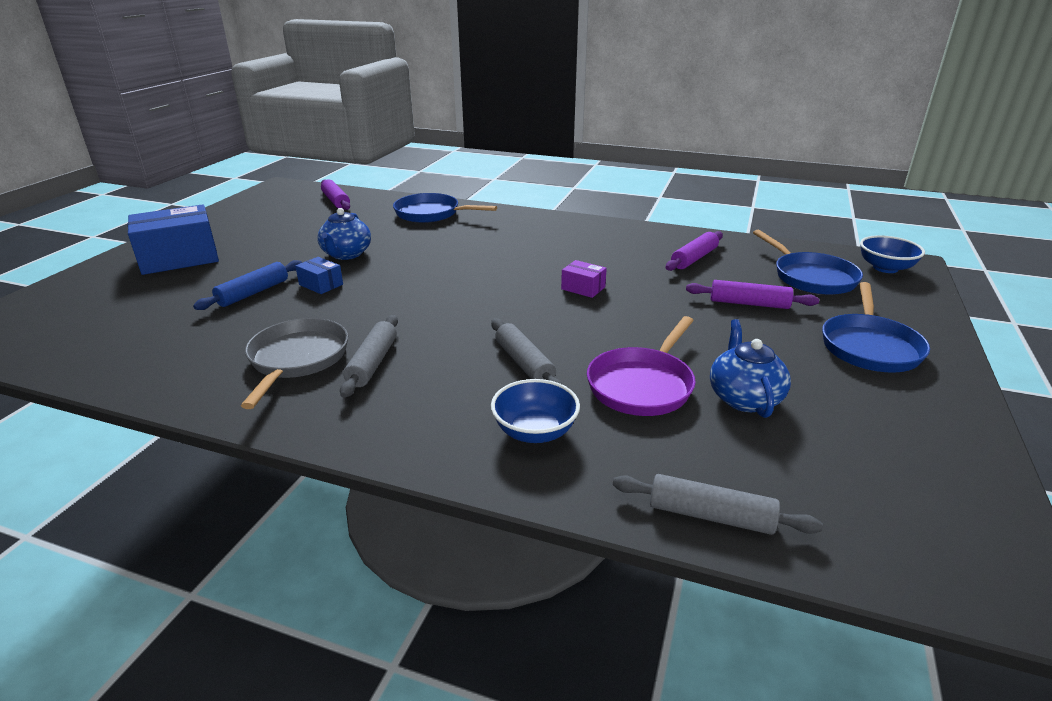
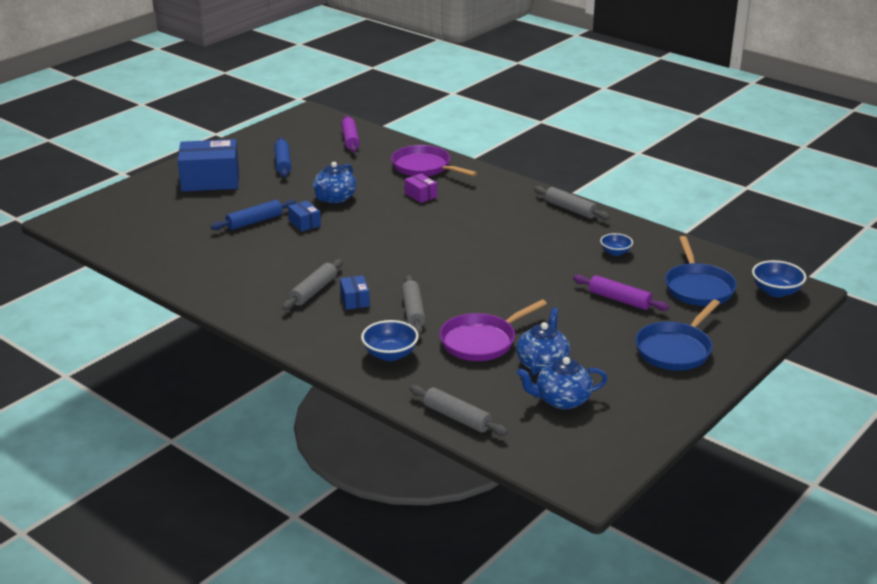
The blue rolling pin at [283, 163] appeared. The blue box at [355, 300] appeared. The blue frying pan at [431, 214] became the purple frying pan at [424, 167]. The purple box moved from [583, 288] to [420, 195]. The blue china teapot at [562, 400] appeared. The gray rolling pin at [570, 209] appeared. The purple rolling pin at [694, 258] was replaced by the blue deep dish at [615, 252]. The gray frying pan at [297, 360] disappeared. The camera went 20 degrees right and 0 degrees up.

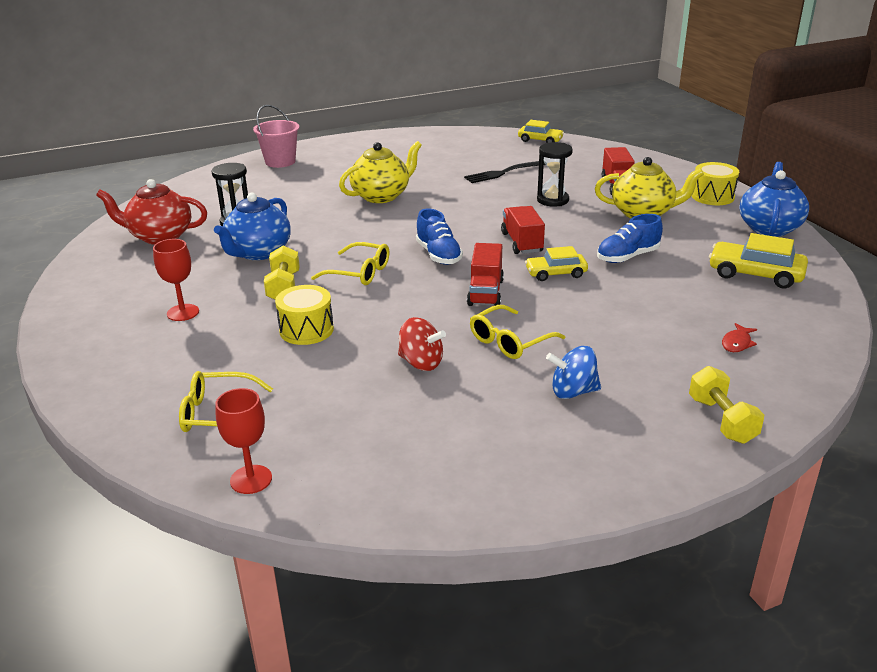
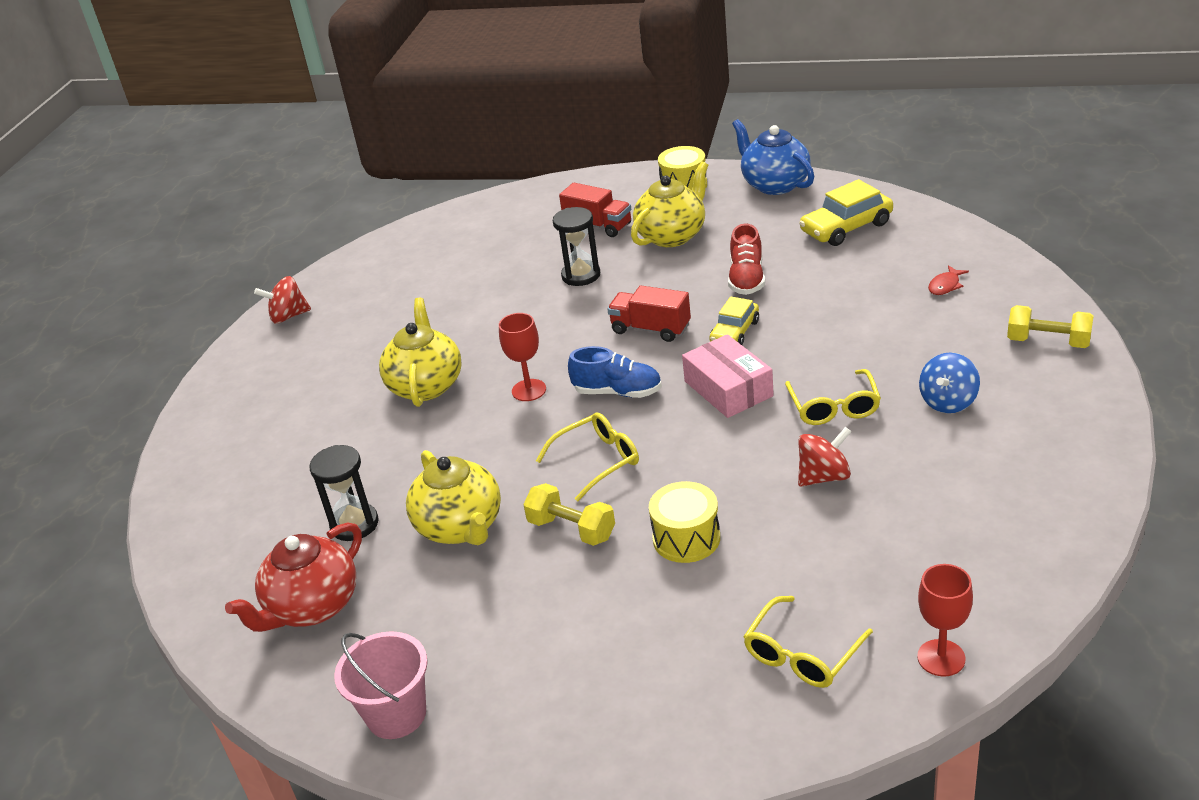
The scarlet spinning top at [288, 316] appeared. The pink sand bucket moved from [280, 162] to [396, 714]. The blue china teapot at [258, 252] became the bright yellow china teapot at [461, 527]. The scarlet chalice moved from [183, 312] to [529, 390]. The scarlet toy truck at [485, 292] was replaced by the pink box at [728, 389]. The blue lace-up shoe at [627, 257] became the scarlet lace-up shoe at [747, 279]. The scarlet fish figure at [737, 343] turned 60 degrees clockwise. The jet-black table fork at [503, 172] disappeared. The bright yellow car at [540, 140] disappeared. The camera went 50 degrees left and 5 degrees up.

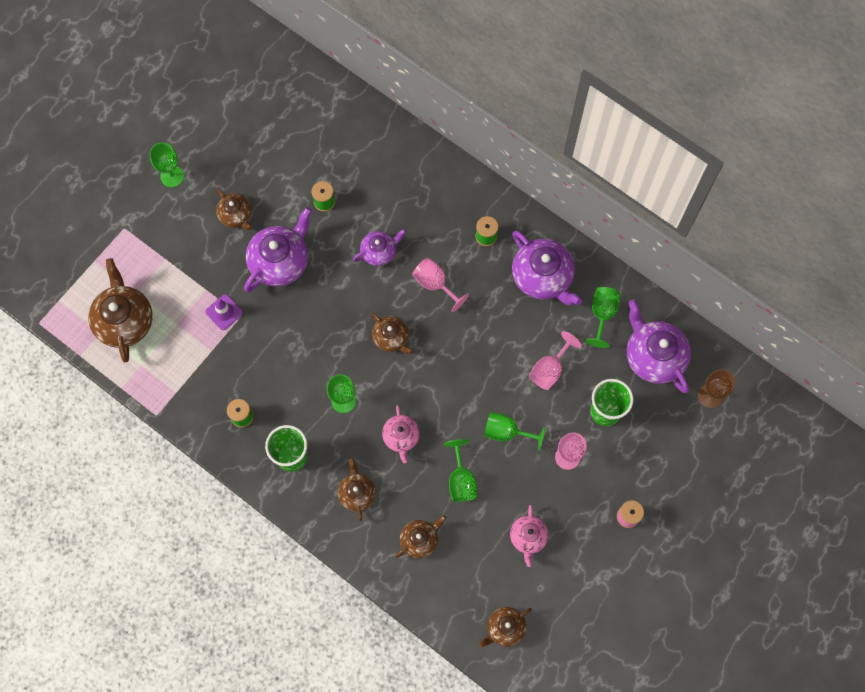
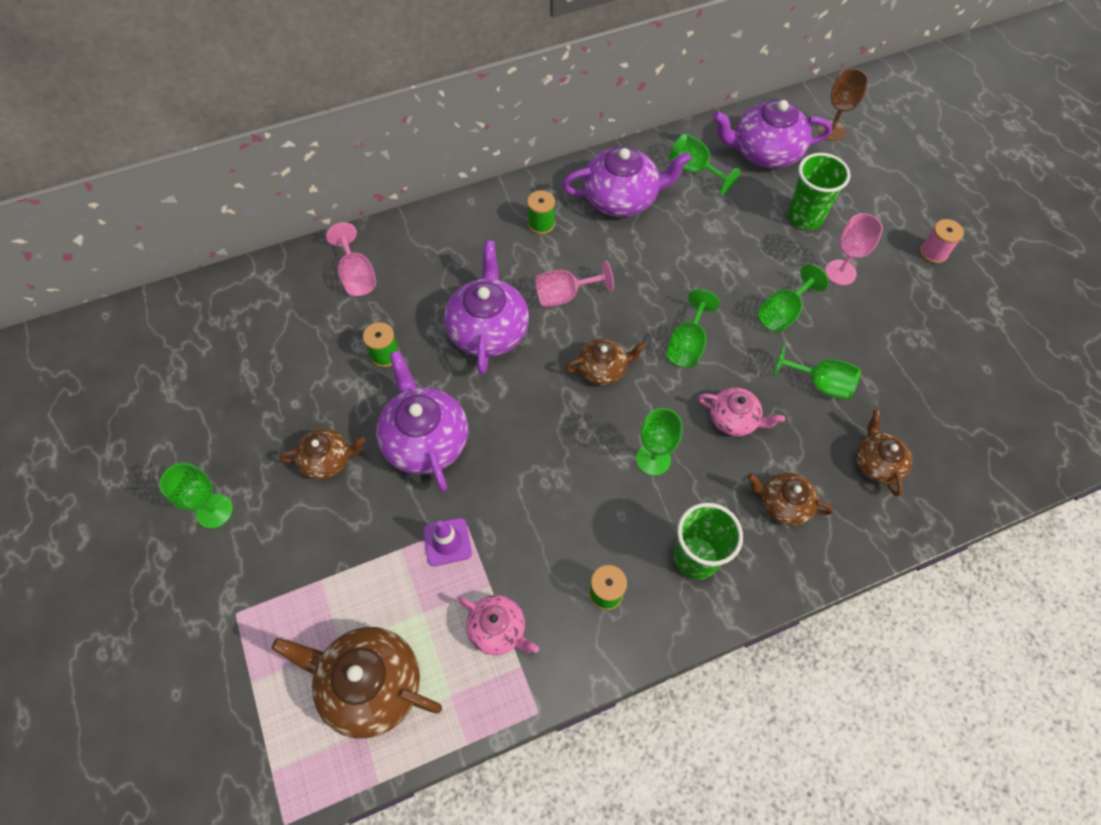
The pink chalice moved from [550, 369] to [357, 276]. The purple china teapot at [379, 252] changed to 1.72 times the size. The pink china teapot moved from [528, 537] to [498, 629]. The leaf-green chalice at [687, 344] appeared. The dark brown china teapot at [505, 628] disappeared. The camera went 60 degrees left and 10 degrees down.

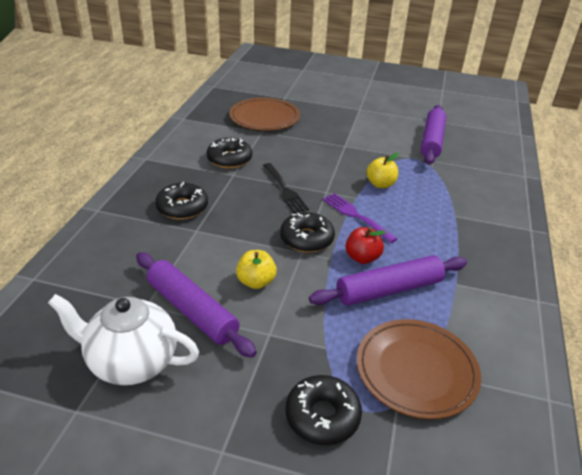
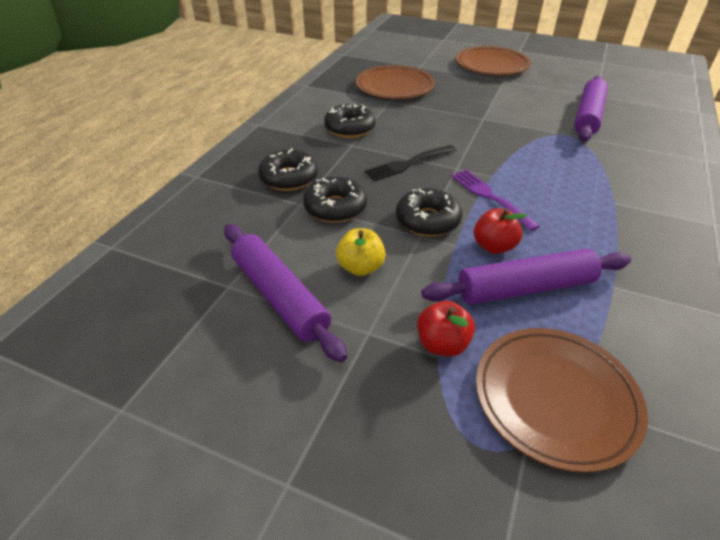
The jet-black donut moved from [322, 416] to [335, 207]. The jet-black table fork at [284, 190] turned 75 degrees clockwise. The scarlet apple at [442, 344] appeared. The dark brown flat dish at [492, 65] appeared. The white china teapot at [131, 362] disappeared. The bright yellow apple at [380, 184] disappeared. The camera went 10 degrees right and 5 degrees up.

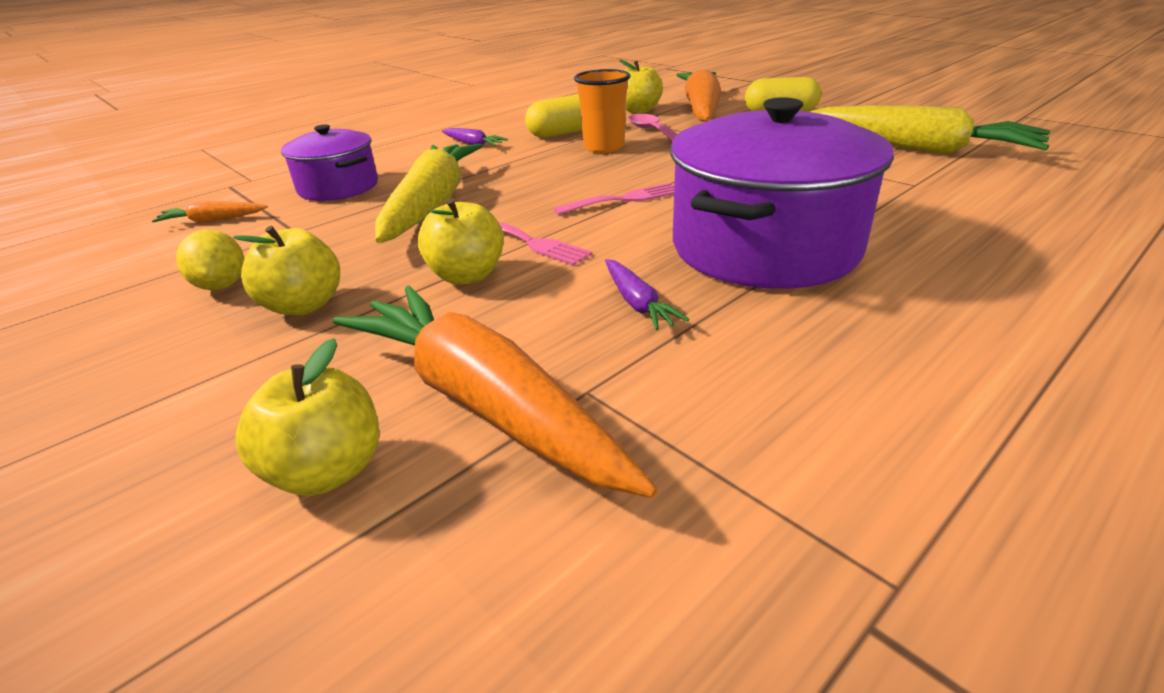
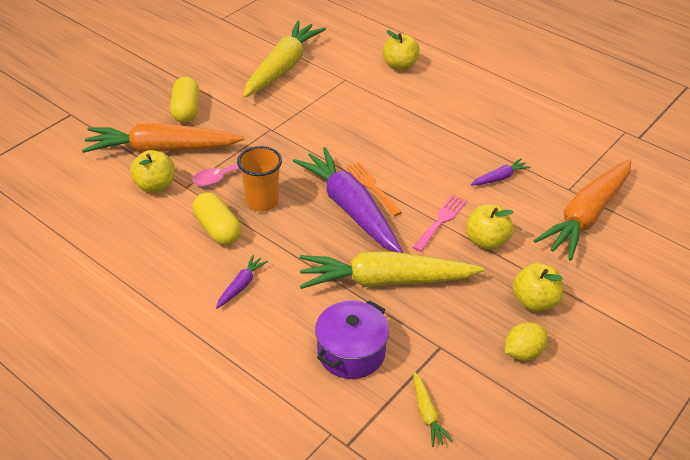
The purple root vegetable at [350, 208] appeared. The pink table fork at [624, 199] became the orange-coloured table fork at [372, 187]. The bright yellow apple moved from [327, 471] to [400, 66]. The orange-coloured root vegetable at [213, 220] became the bright yellow root vegetable at [427, 413]. The purple stockpot at [764, 247] disappeared. The camera went 100 degrees left and 10 degrees up.

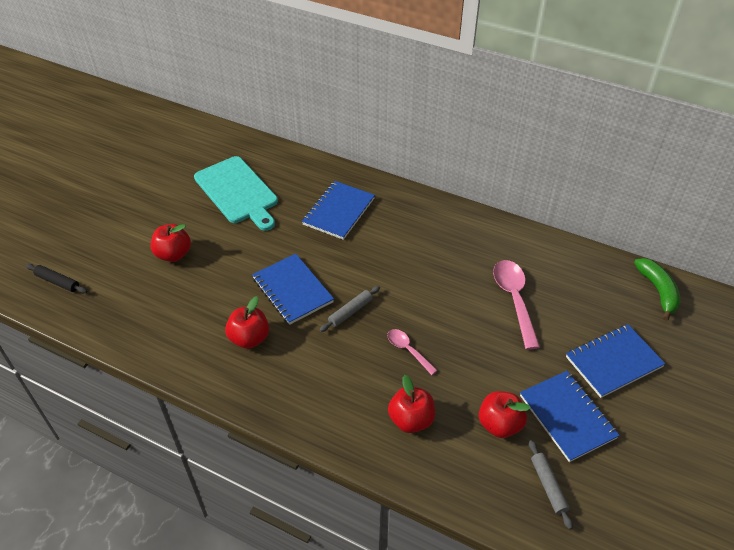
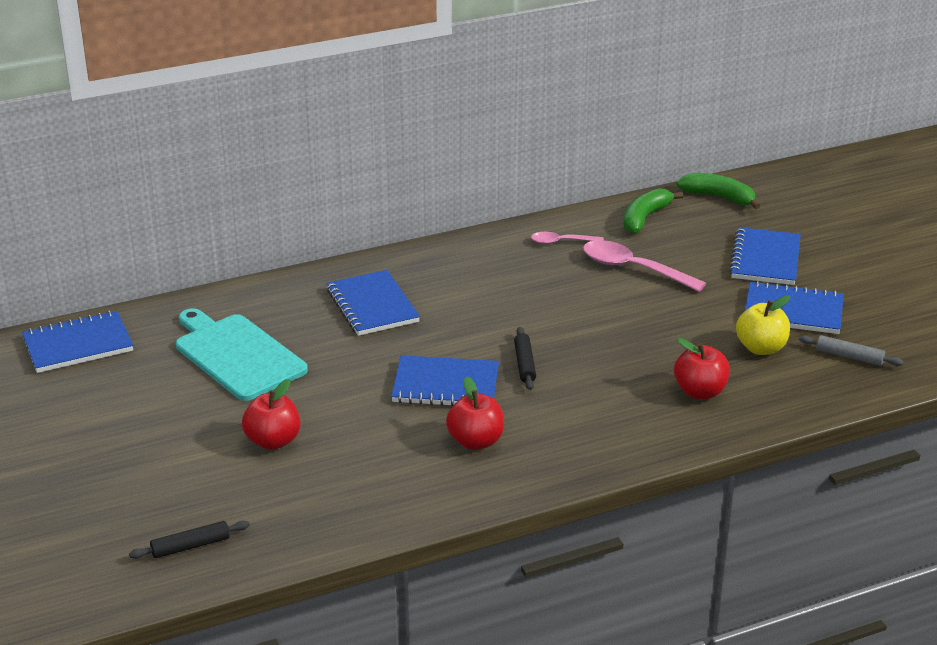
The blue notepad at [78, 345] appeared. The teal cutting board at [238, 192] turned 135 degrees counterclockwise. The gray rolling pin at [350, 312] became the jet-black rolling pin at [524, 364]. The pink spoon moved from [408, 350] to [561, 242]. The leaf-green banana fruit at [645, 218] appeared. The scarlet apple at [499, 424] became the bright yellow apple at [761, 348]. The camera went 50 degrees left and 15 degrees down.

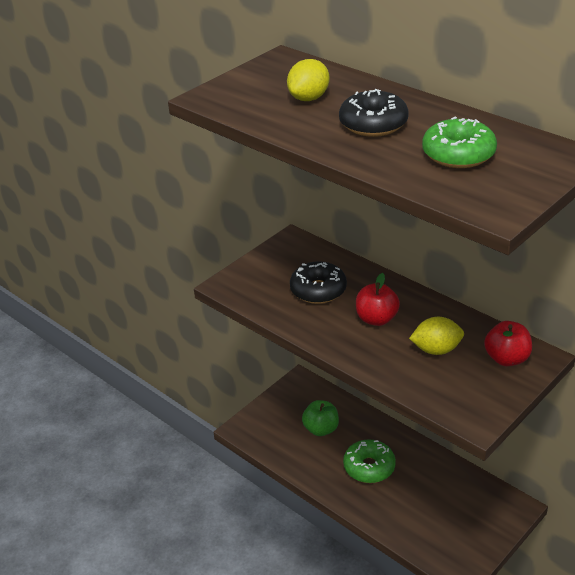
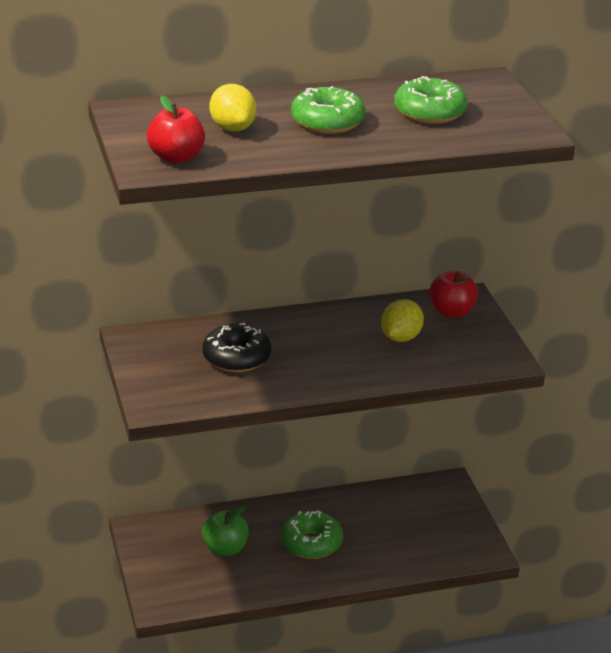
The scarlet apple moved from [376, 319] to [176, 157]. The jet-black donut at [373, 124] became the leaf-green donut at [327, 122]. The camera went 60 degrees left and 5 degrees down.

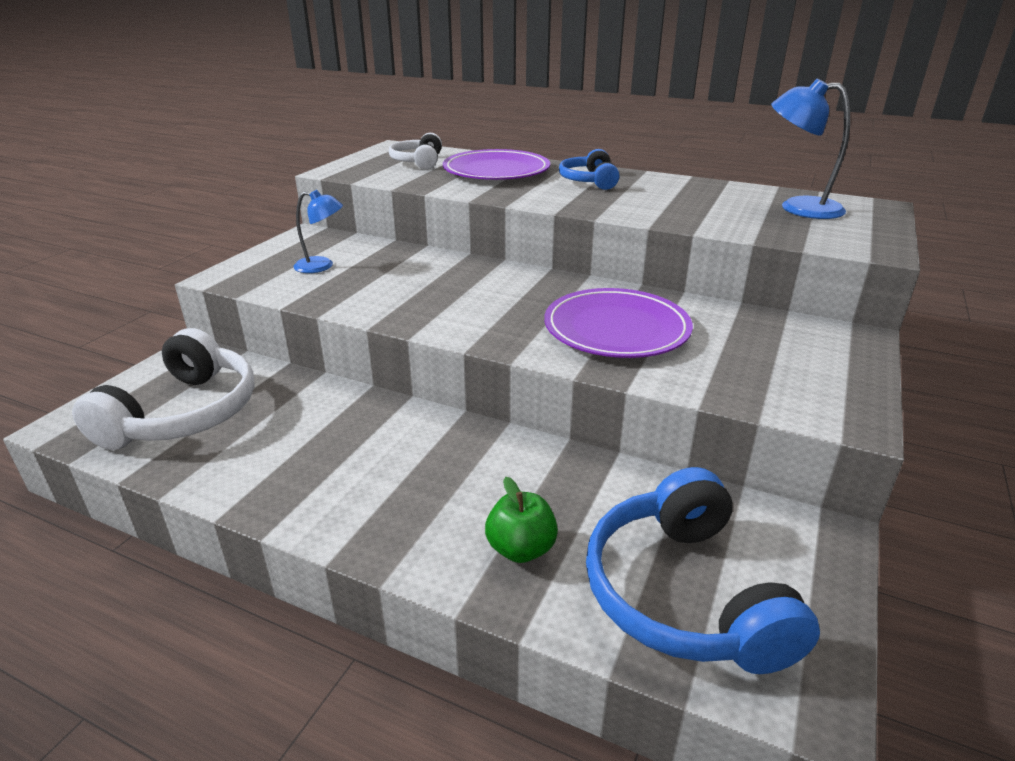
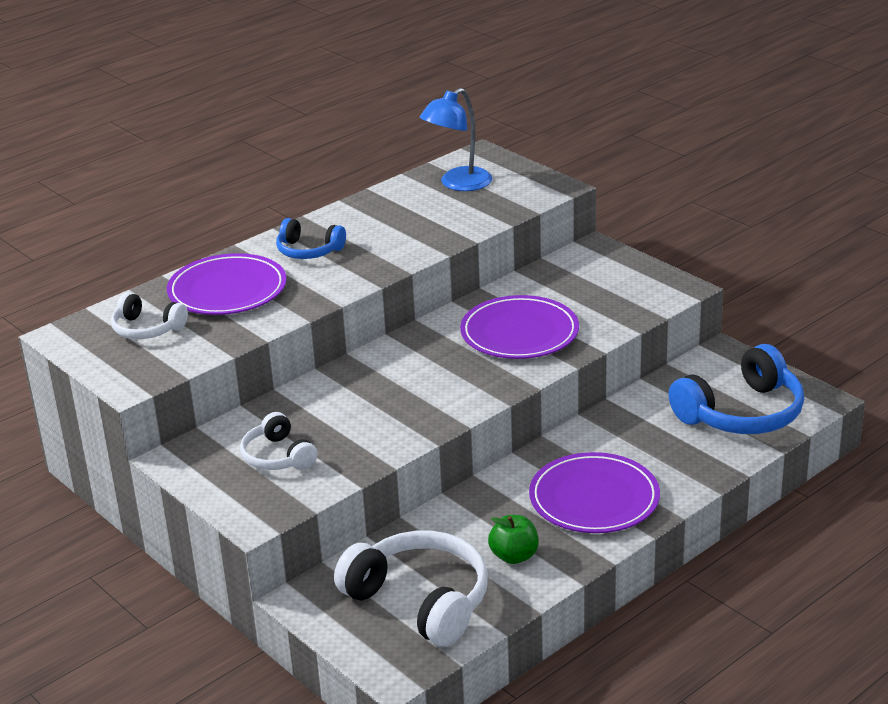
The blue desk lamp at [322, 266] was replaced by the white over-ear headphones at [278, 456]. The leaf-green apple moved from [521, 549] to [514, 556]. The purple flat dish at [594, 498] appeared. The blue over-ear headphones at [684, 594] turned 45 degrees counterclockwise. The camera went 65 degrees left and 0 degrees up.

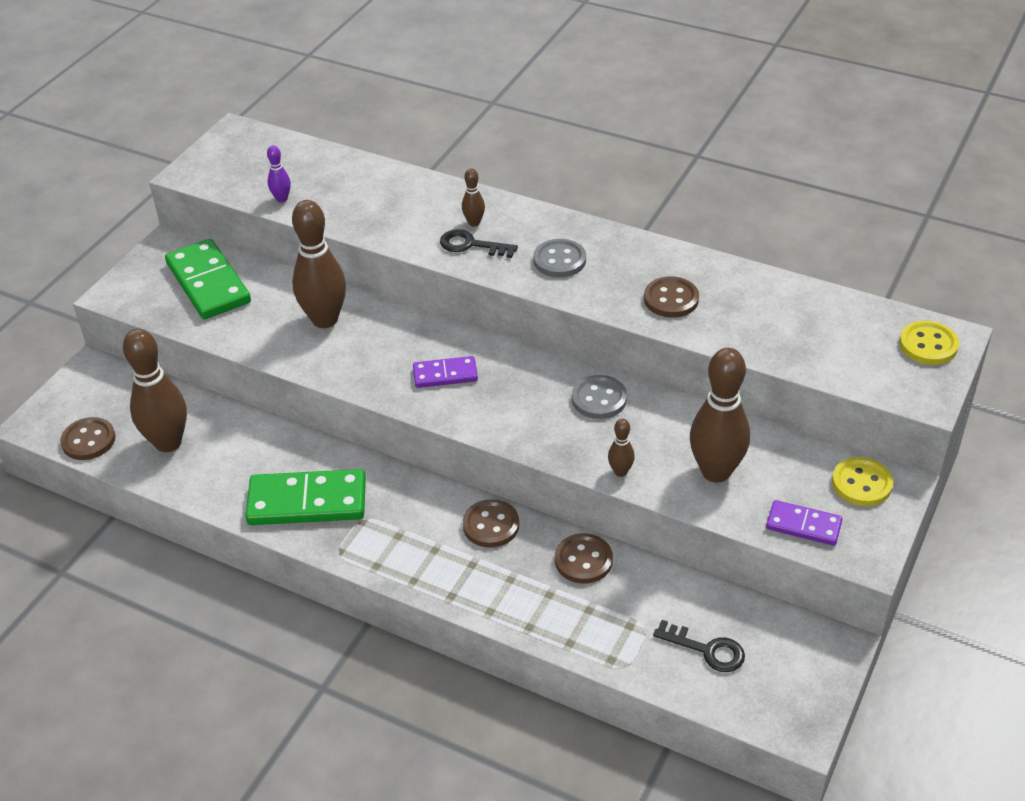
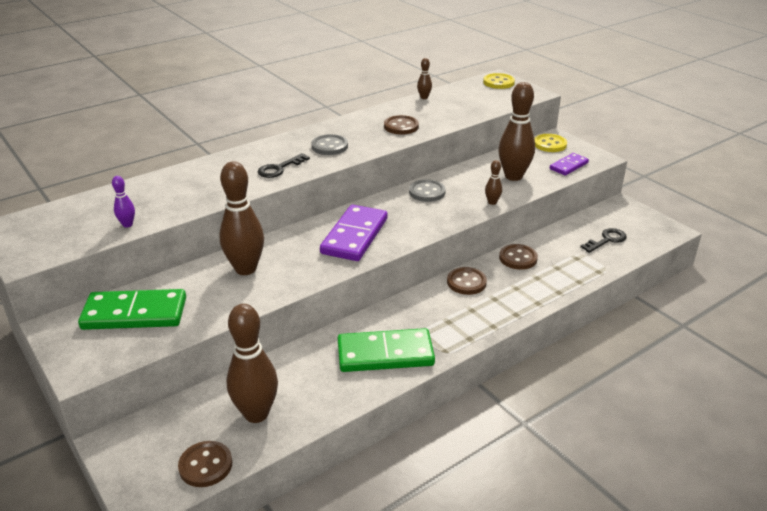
The purple domino piece at [445, 374] changed to 1.81 times the size. The leaf-green domino piece at [307, 502] turned 60 degrees clockwise. The dark brown tenpin moved from [474, 223] to [424, 97]. The camera went 65 degrees left and 10 degrees down.

